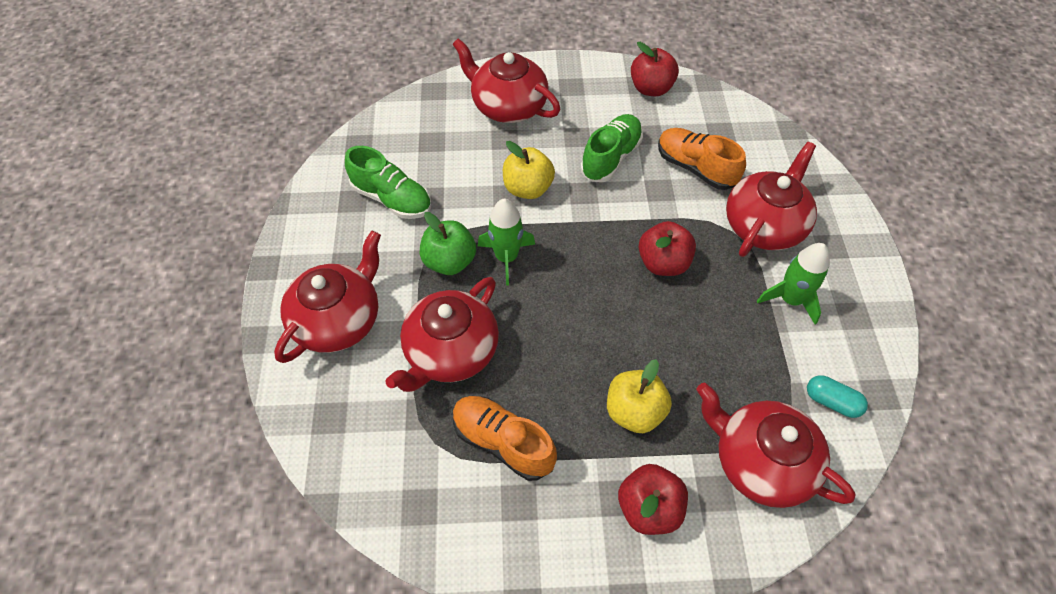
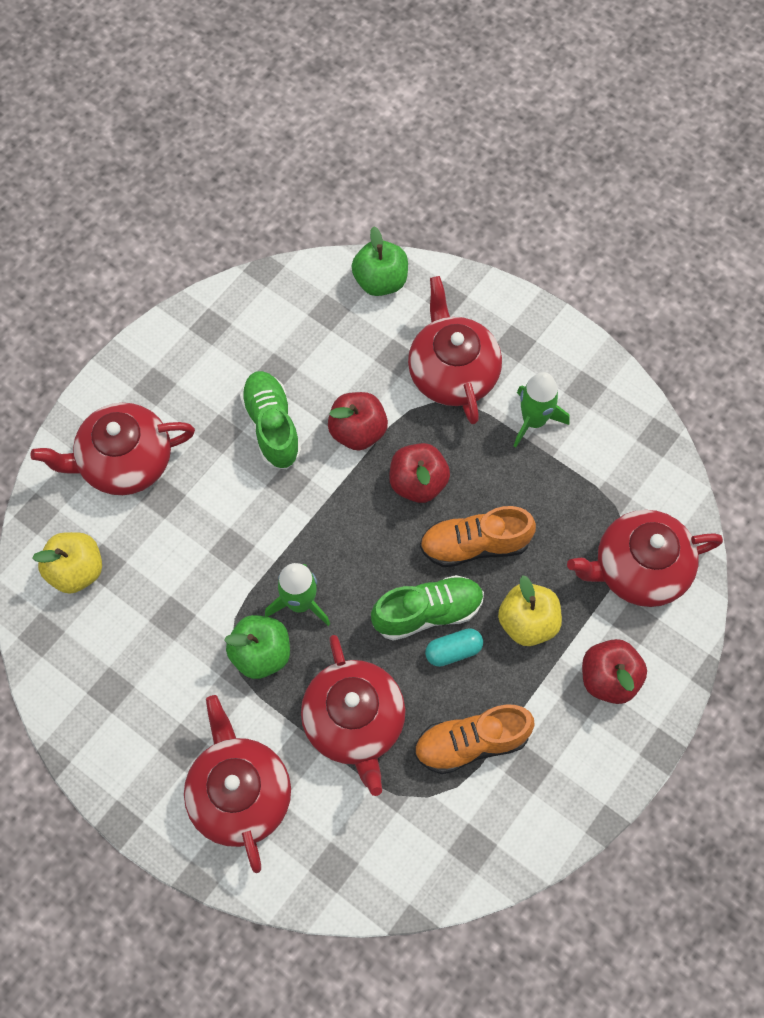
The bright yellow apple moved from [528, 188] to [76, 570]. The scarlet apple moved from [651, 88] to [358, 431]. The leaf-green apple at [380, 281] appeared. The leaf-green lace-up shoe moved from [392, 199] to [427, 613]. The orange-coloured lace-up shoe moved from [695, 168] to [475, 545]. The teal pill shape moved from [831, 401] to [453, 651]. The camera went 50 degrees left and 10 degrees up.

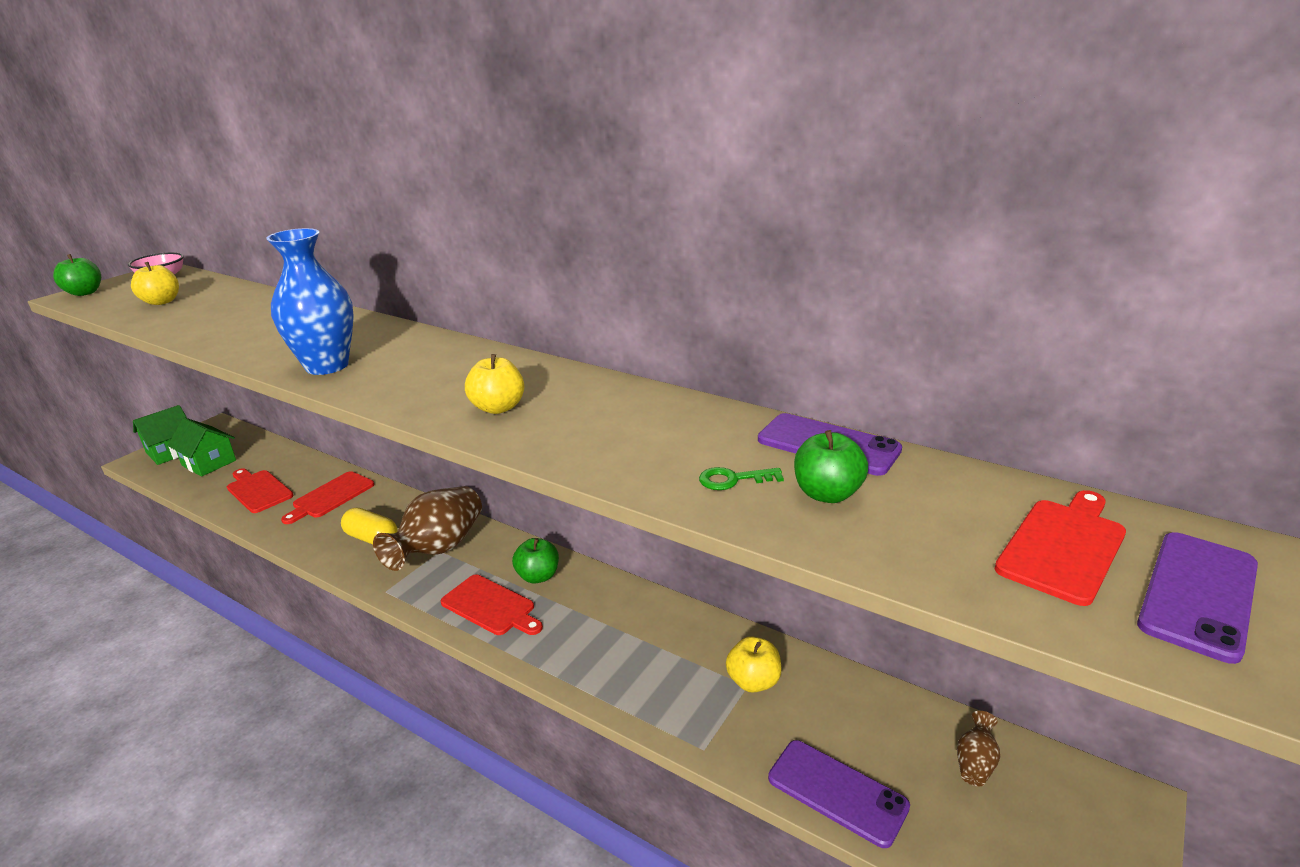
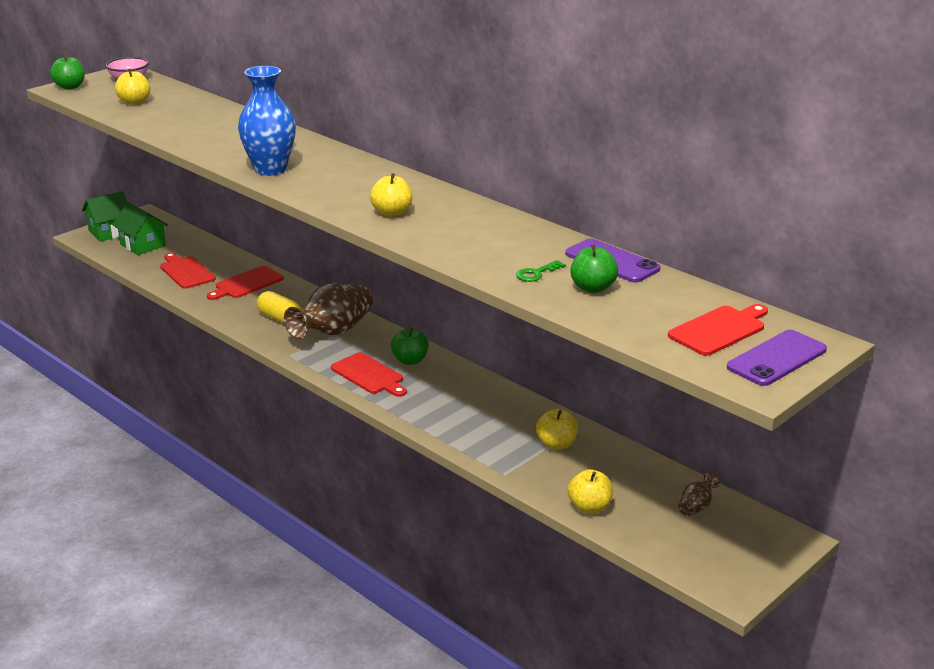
The leaf-green latchkey at [733, 479] turned 45 degrees counterclockwise. The purple mobile phone at [837, 792] was replaced by the bright yellow apple at [589, 507]. The camera went 10 degrees right and 0 degrees up.

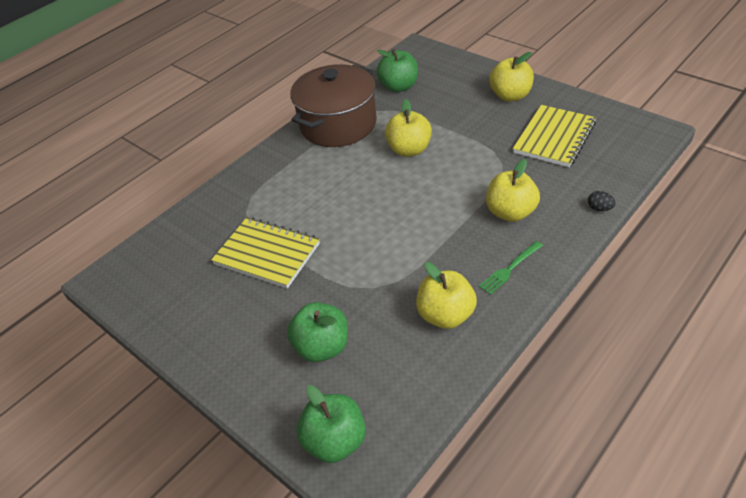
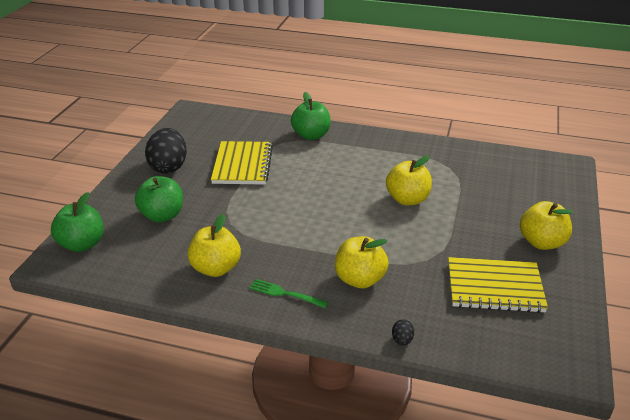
The jet-black toy egg at [168, 167] appeared. The leaf-green apple moved from [399, 87] to [311, 135]. The dark brown stockpot at [338, 124] disappeared. The camera went 60 degrees right and 10 degrees down.

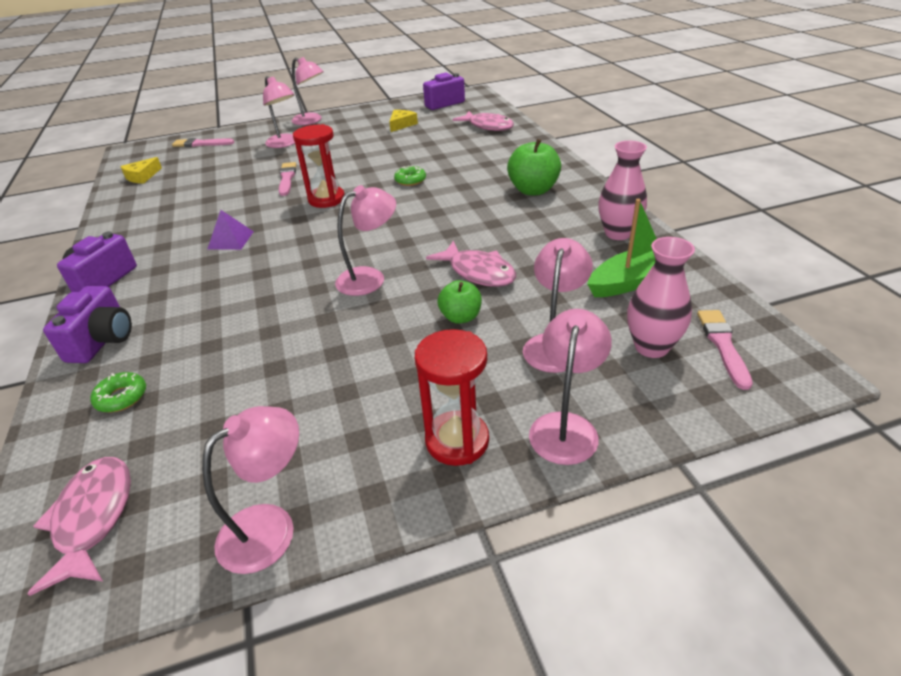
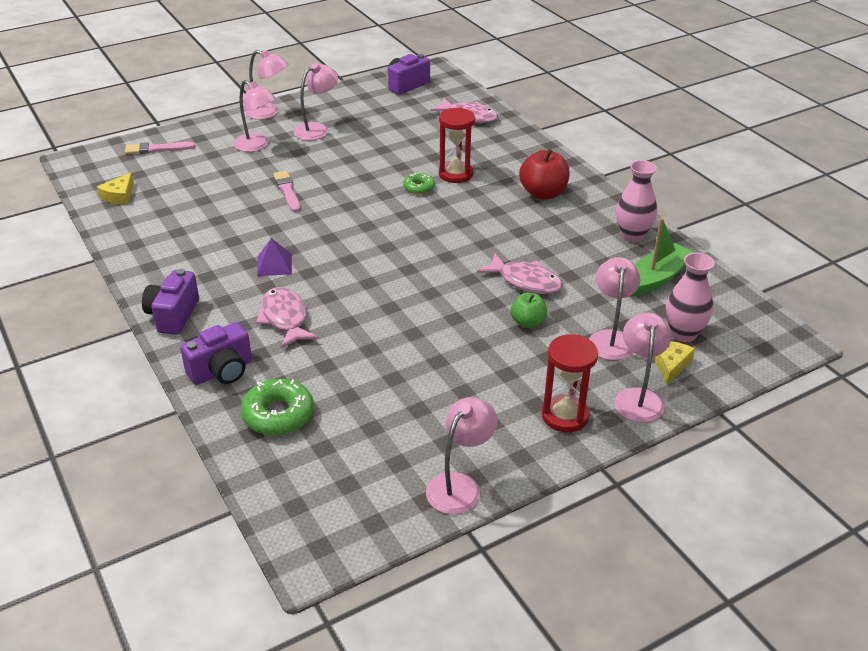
The purple camera at [103, 341] turned 60 degrees clockwise. The leaf-green donut at [121, 397] changed to 1.71 times the size. The pink fish figure moved from [93, 518] to [285, 318]. The pink desk lamp moved from [370, 278] to [317, 129]. The scarlet hourglass moved from [326, 199] to [455, 174]. The leaf-green apple at [533, 190] became the scarlet apple at [543, 193]. The bright yellow cheese moved from [401, 125] to [670, 364]. The pink brush at [723, 345] disappeared. The camera went 15 degrees left and 0 degrees up.

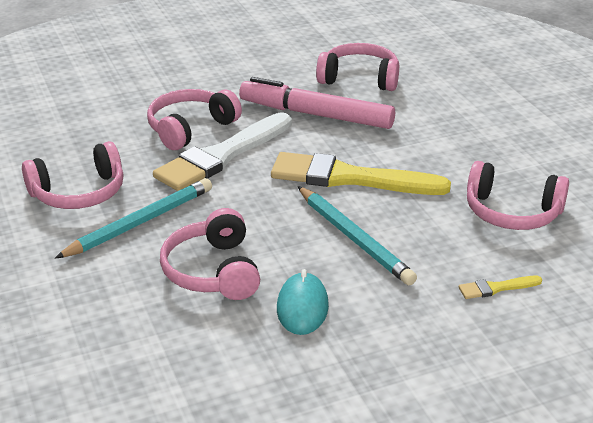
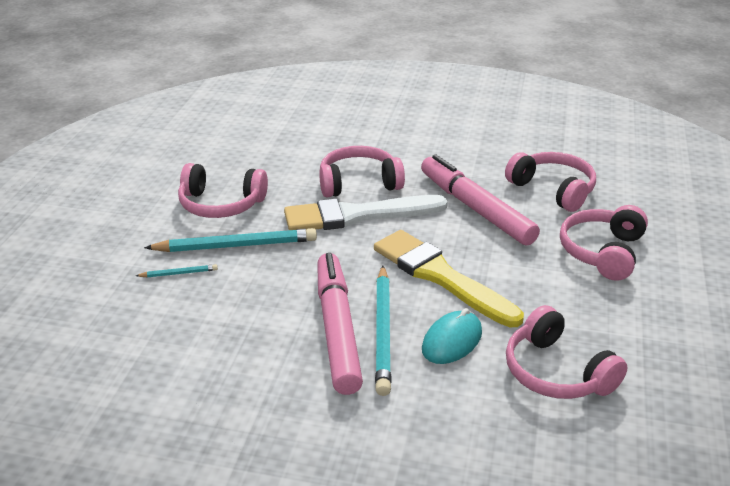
The teal wooden pencil at [179, 273] appeared. The pink marker pen at [337, 329] appeared. The teal computer mouse moved from [302, 307] to [452, 341]. The pink over-ear headphones moved from [213, 271] to [602, 252]. The bright yellow brush at [496, 288] disappeared. The camera went 35 degrees right and 0 degrees up.

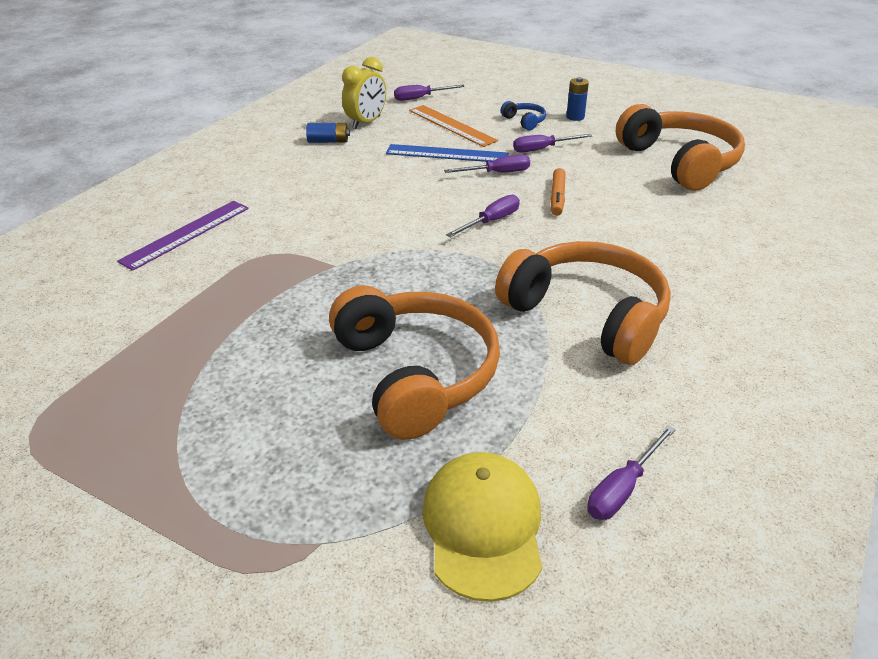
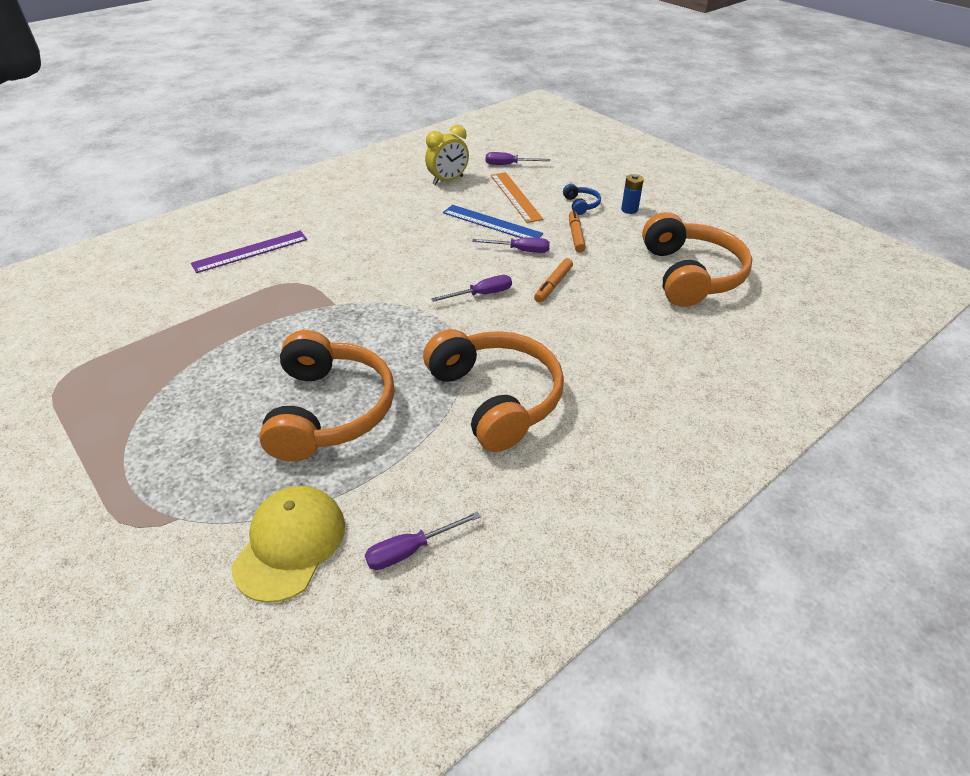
The purple flat screwdriver at [542, 149] was replaced by the orange-coloured marker pen at [576, 235]. The blue AA battery at [328, 141] disappeared. The camera went 20 degrees right and 5 degrees up.

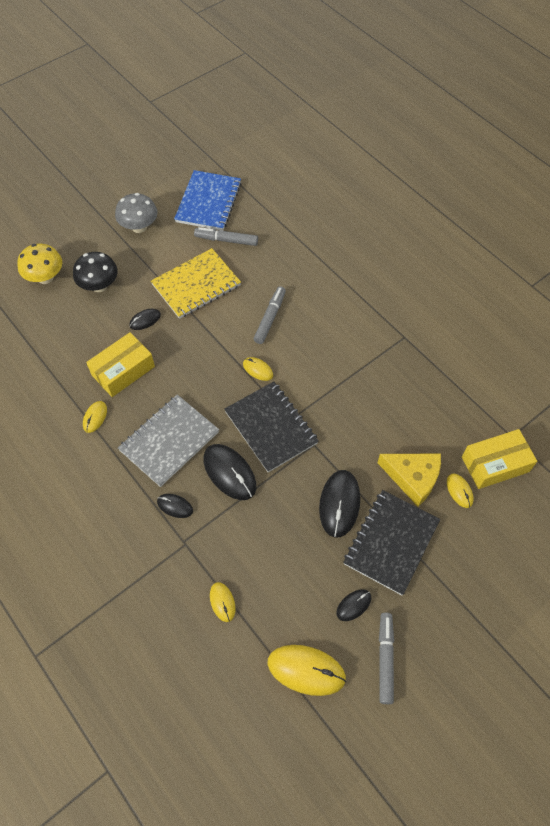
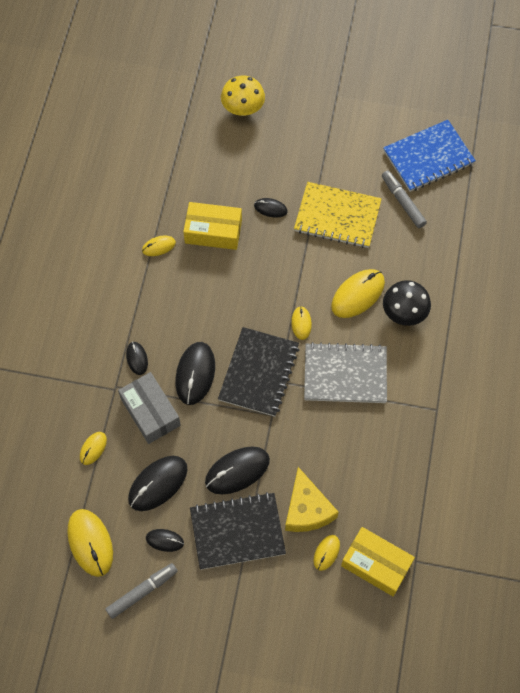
The gray box at [150, 412] appeared. The jet-black computer mouse at [158, 484] appeared. The gray notepad moved from [169, 441] to [345, 374]. The gray marker pen at [270, 318] was replaced by the bright yellow computer mouse at [358, 294]. The jet-black fungus moved from [99, 285] to [404, 313]. The gray fungus at [139, 227] disappeared. The camera went 50 degrees right and 5 degrees up.

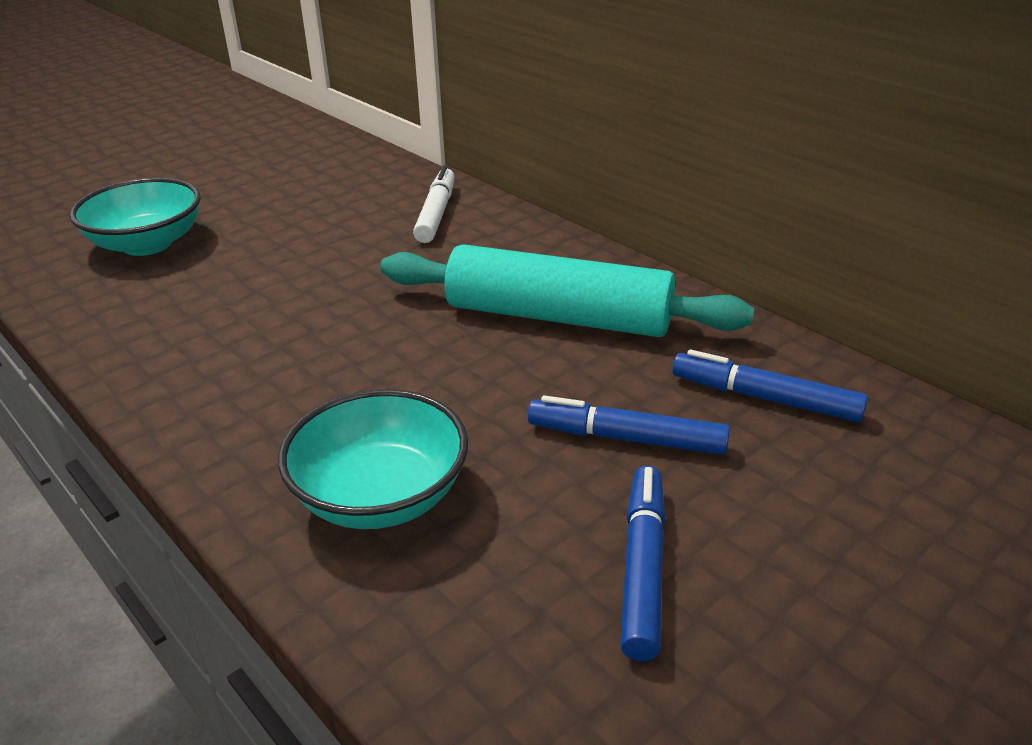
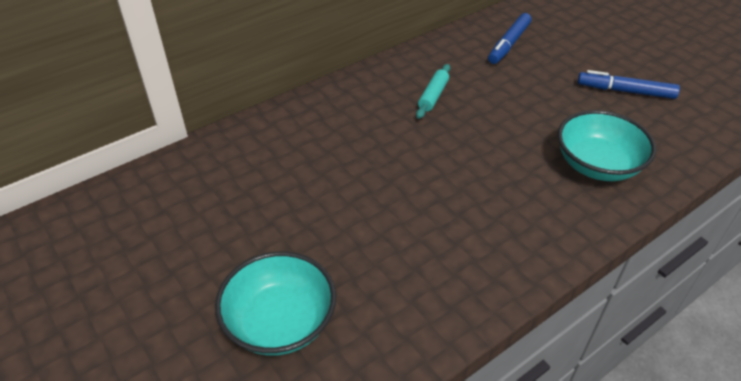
The teal rolling pin at [558, 317] changed to 0.42 times the size. The white marker pen at [436, 213] disappeared. The blue marker pen at [626, 438] disappeared. The camera went 85 degrees left and 10 degrees up.

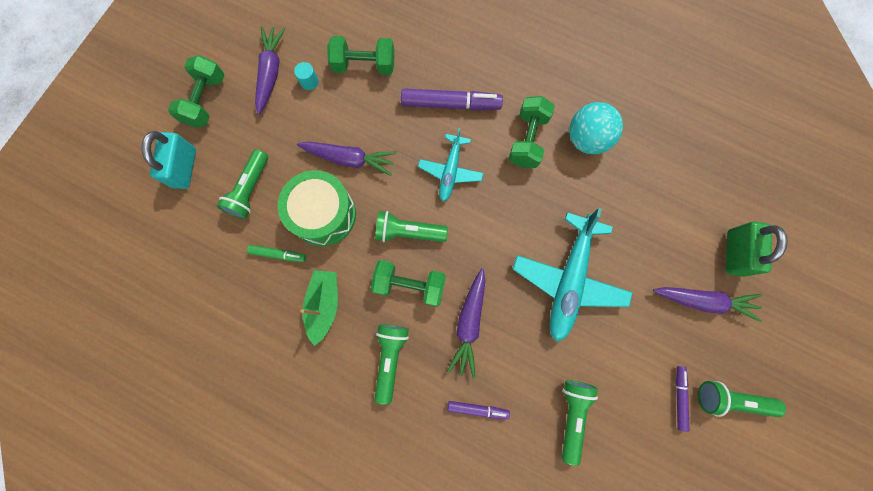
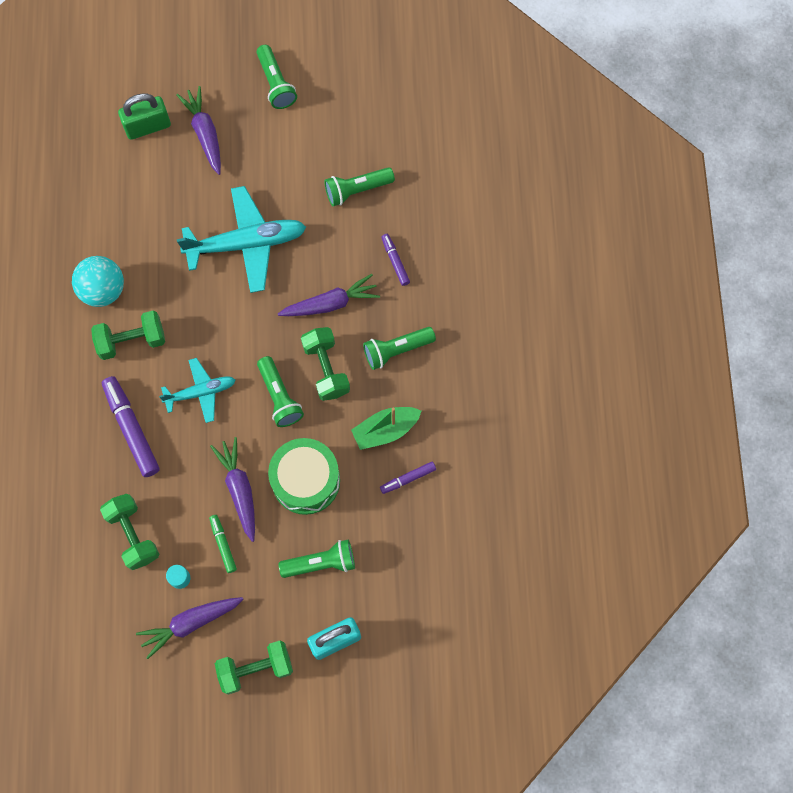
The leaf-green marker pen moved from [278, 254] to [223, 544]. The purple marker pen moved from [679, 397] to [408, 479]. The camera went 120 degrees left and 5 degrees down.

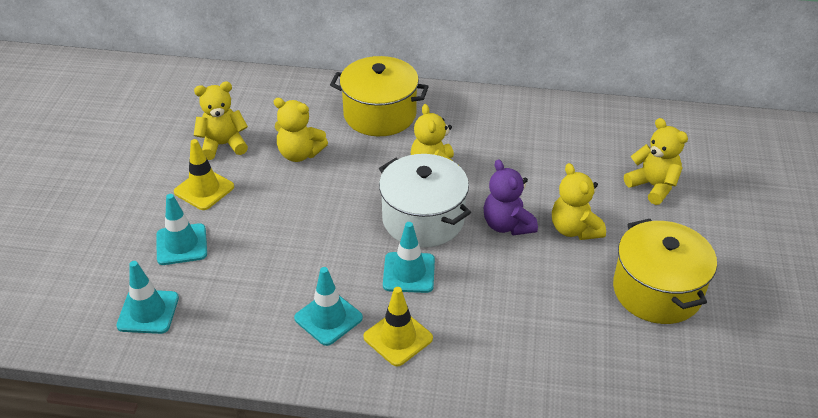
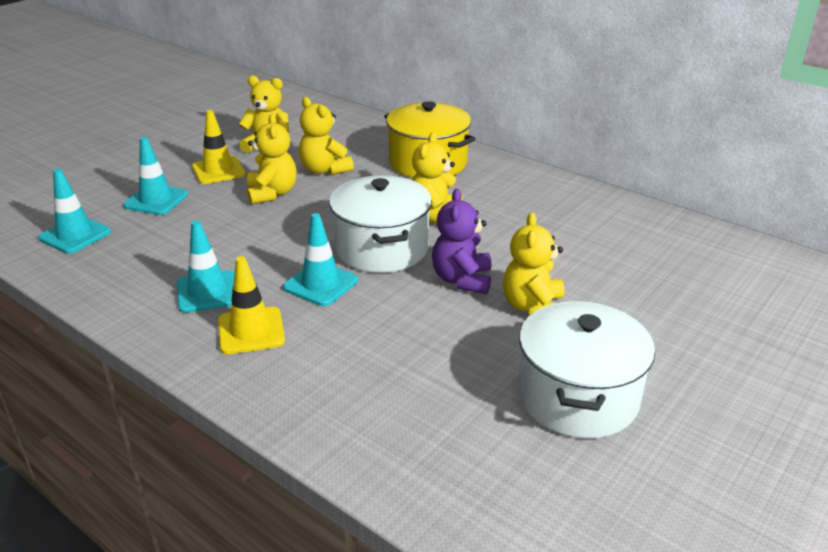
The bright yellow teddy moved from [653, 186] to [272, 193]. The bright yellow stockpot at [657, 291] became the white stockpot at [577, 397]. The camera went 30 degrees right and 10 degrees down.

